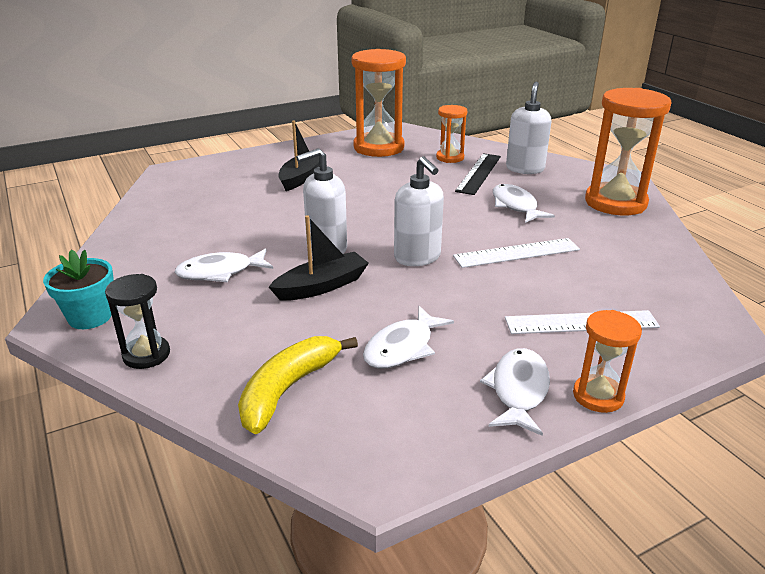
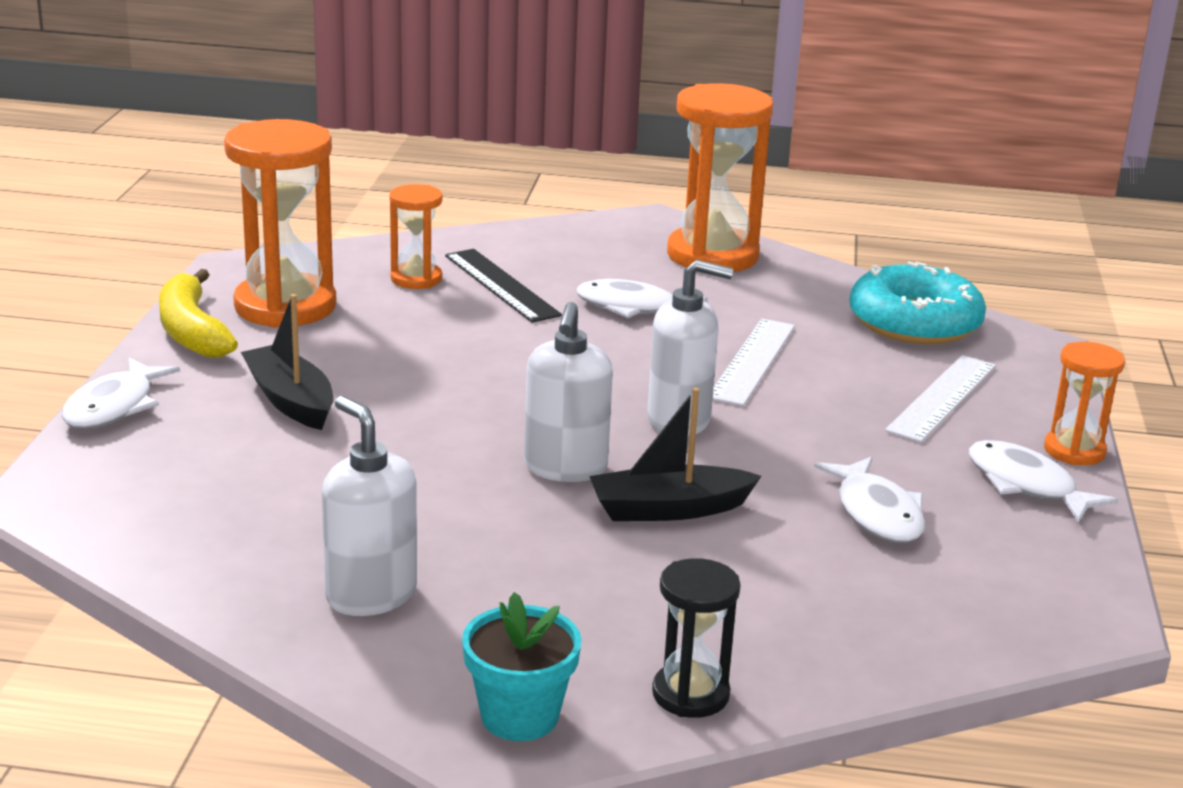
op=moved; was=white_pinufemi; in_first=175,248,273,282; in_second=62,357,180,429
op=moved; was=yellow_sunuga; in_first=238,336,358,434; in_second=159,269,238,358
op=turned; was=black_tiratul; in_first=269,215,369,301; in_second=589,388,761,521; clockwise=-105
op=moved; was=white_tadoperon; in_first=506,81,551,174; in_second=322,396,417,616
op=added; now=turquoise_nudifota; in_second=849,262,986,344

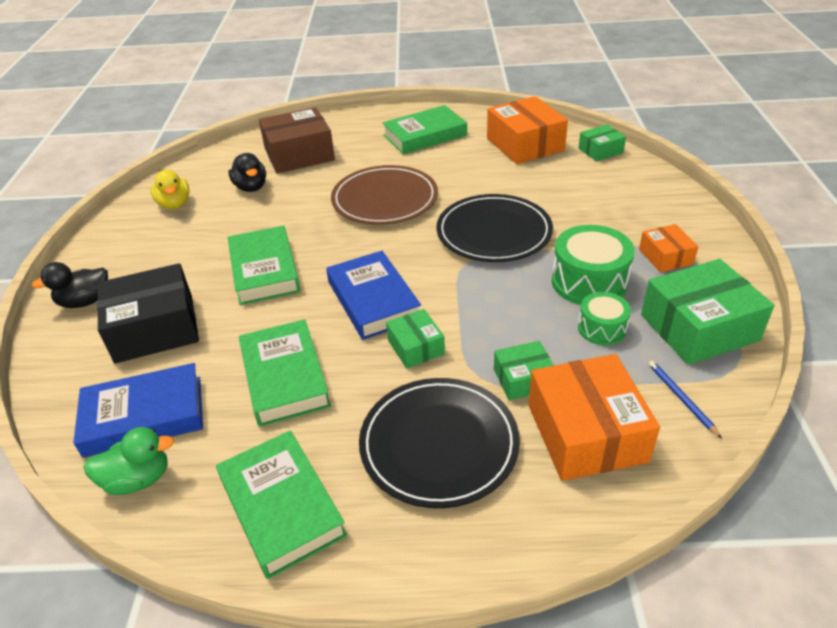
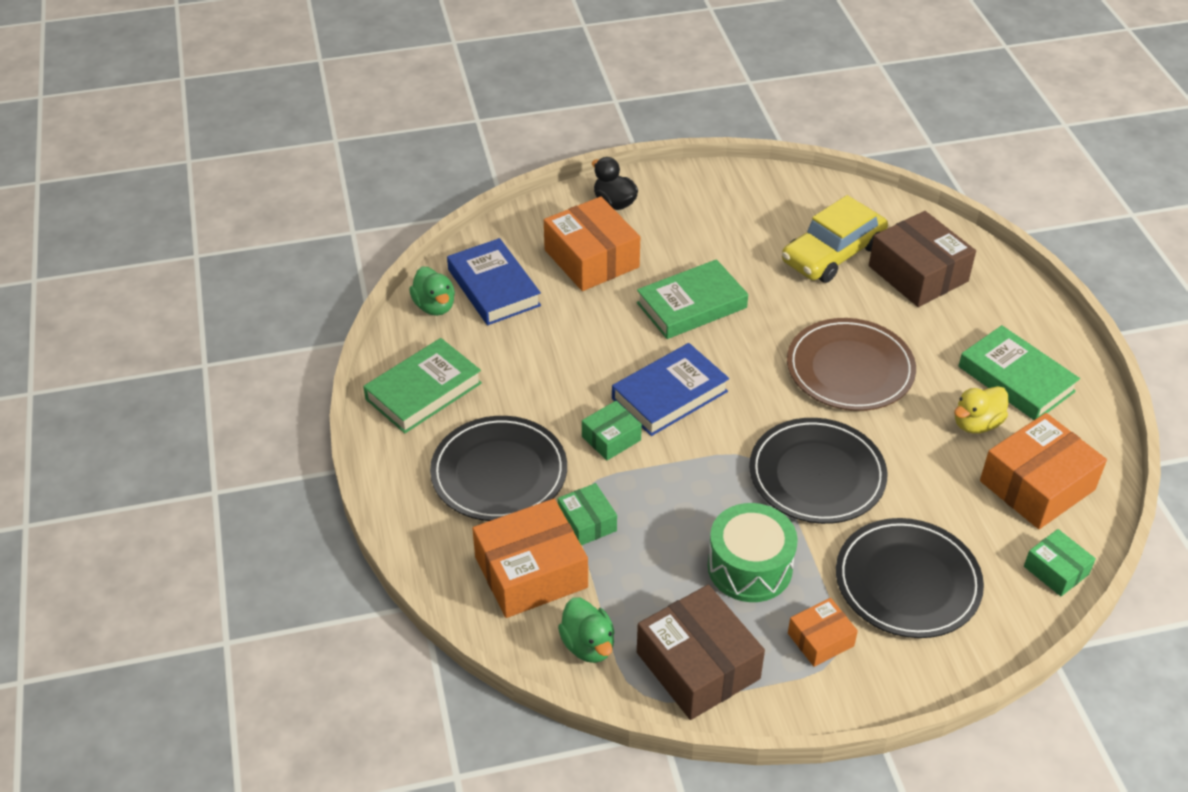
op=recoloured; was=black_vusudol; now=orange_vusudol; in_first=97,263,199,364; in_second=544,197,640,291
op=moved; was=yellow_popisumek; in_first=150,170,190,209; in_second=954,386,1008,434
op=replaced; was=black_popisumek; now=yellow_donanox; in_first=229,153,266,192; in_second=782,195,888,283
op=removed; was=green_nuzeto; in_first=239,319,331,427
op=removed; was=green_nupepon; in_first=578,292,631,345
op=recoloured; was=green_vusudol; now=brown_vusudol; in_first=641,259,774,365; in_second=637,585,765,720
op=replaced; was=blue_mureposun; now=green_popisumek; in_first=648,361,722,438; in_second=558,597,615,663
op=added; now=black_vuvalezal; in_second=836,518,984,638

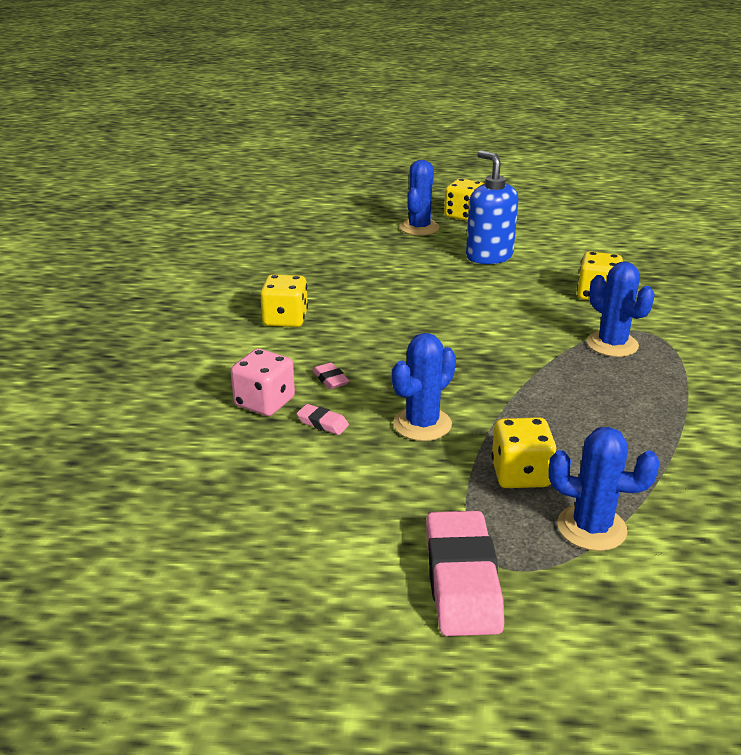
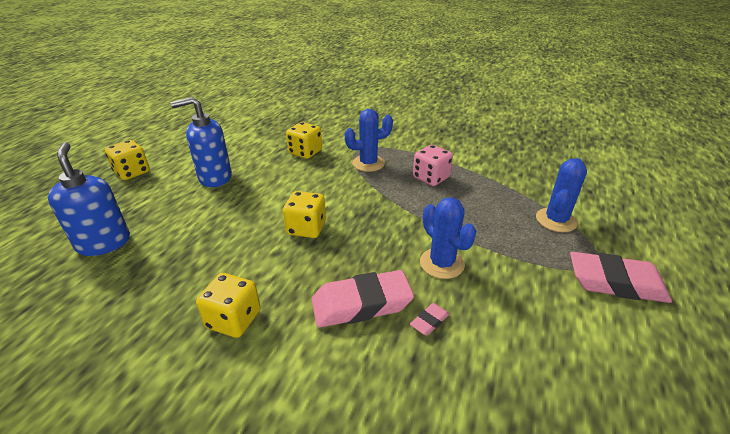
op=moved; was=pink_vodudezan; in_first=231,349,295,416; in_second=413,145,453,186
op=resized; was=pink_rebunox; in_first=313,362,349,389; in_second=312,270,414,328; ratio=2.28
op=removed; was=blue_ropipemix; in_first=400,160,439,236
op=moved; was=yellow_vodudezan; in_first=491,417,556,488; in_second=283,191,326,238
op=added; now=blue_tadoperon; in_second=48,142,130,256

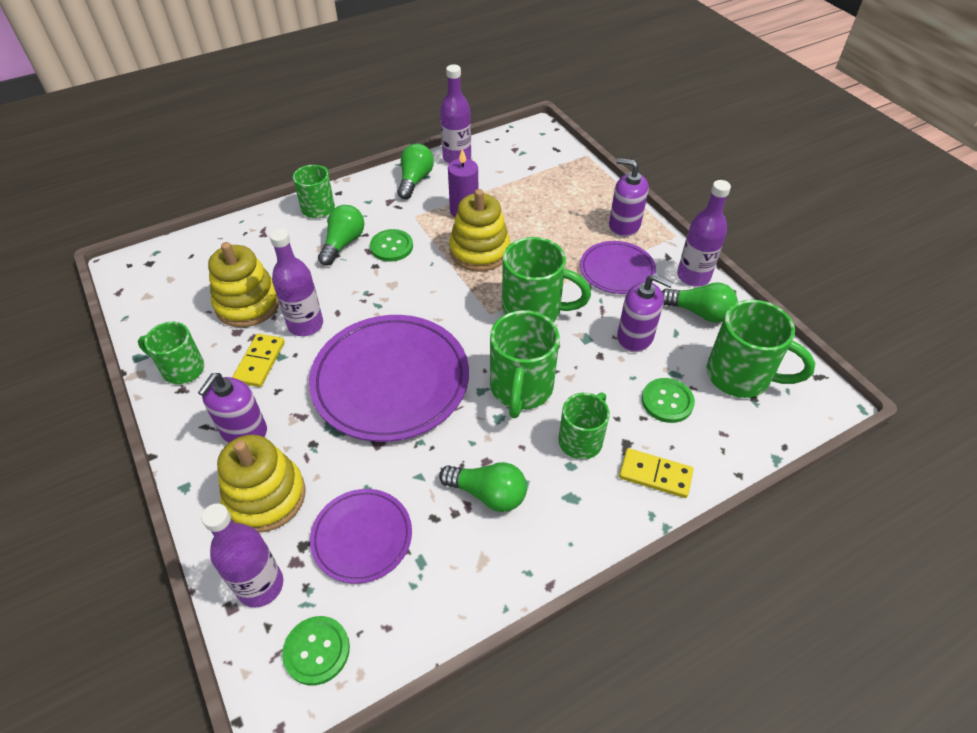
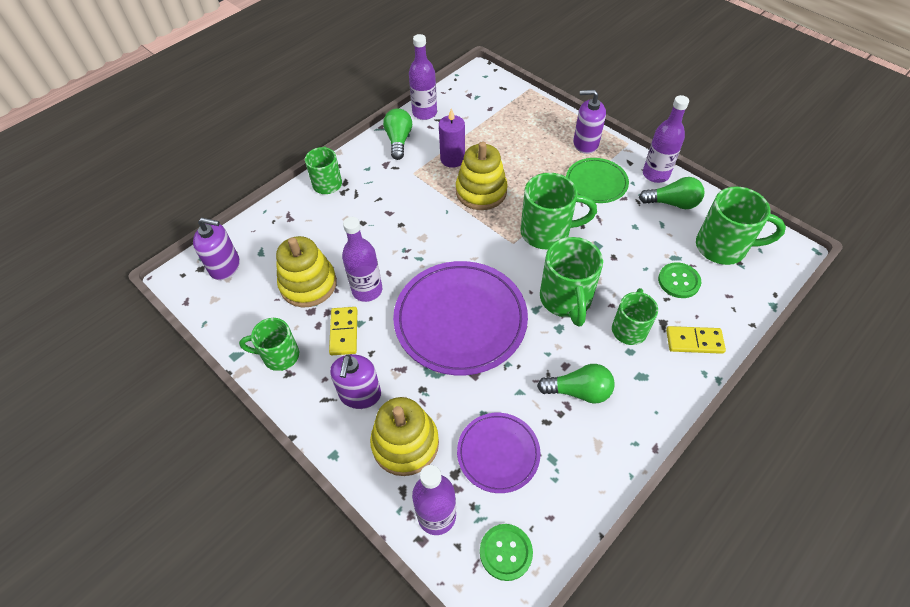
op=removed; was=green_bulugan; in_first=318,205,364,266
op=removed; was=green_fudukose; in_first=370,229,413,262
op=recoloured; was=purple_vuvalezal; now=green_vuvalezal; in_first=580,241,656,294; in_second=566,158,629,203
op=moved; was=purple_tadoperon; in_first=617,274,673,352; in_second=193,218,240,280

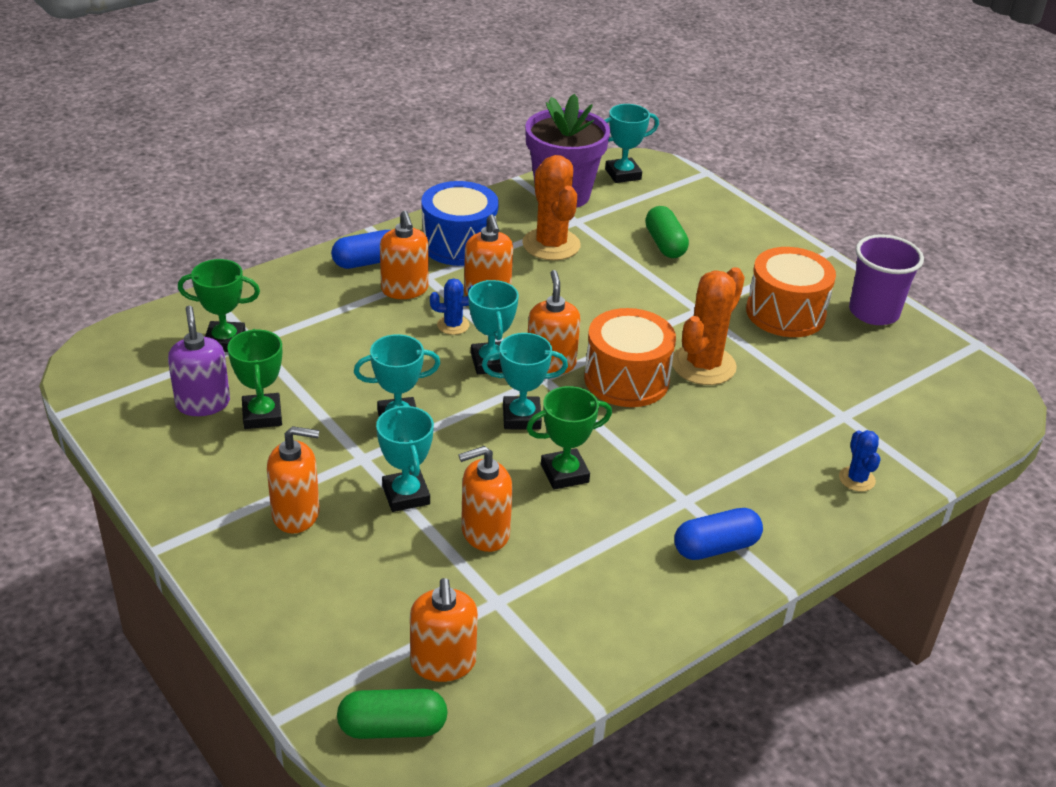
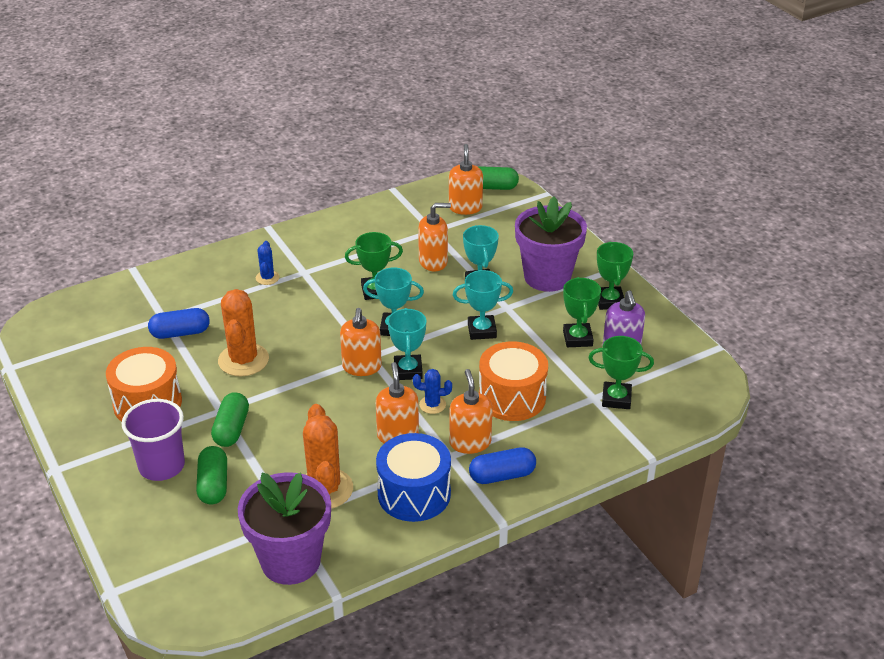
op=replaced; was=orange_tadoperon; now=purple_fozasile; in_first=267,426,320,534; in_second=515,197,587,292
op=moved; was=orange_nupepon; in_first=584,308,676,407; in_second=479,341,548,421
op=removed; was=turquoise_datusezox; in_first=605,104,659,183
op=turned; was=orange_ropipemix; in_first=672,267,745,385; in_second=218,289,269,377; clockwise=-45
op=moved; was=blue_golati; in_first=674,508,763,560; in_second=148,308,210,339
op=moved; was=blue_ropipemix; in_first=839,430,881,492; in_second=256,241,280,285
op=moved; was=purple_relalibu; in_first=849,234,924,325; in_second=121,399,185,481
op=added; now=green_golati; in_second=211,392,249,447
op=added; now=green_datusezox; in_second=597,242,633,310

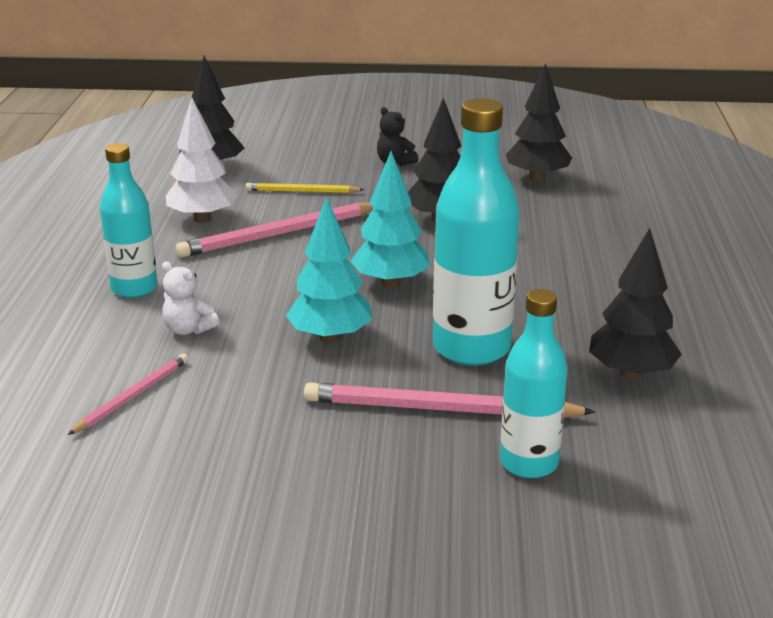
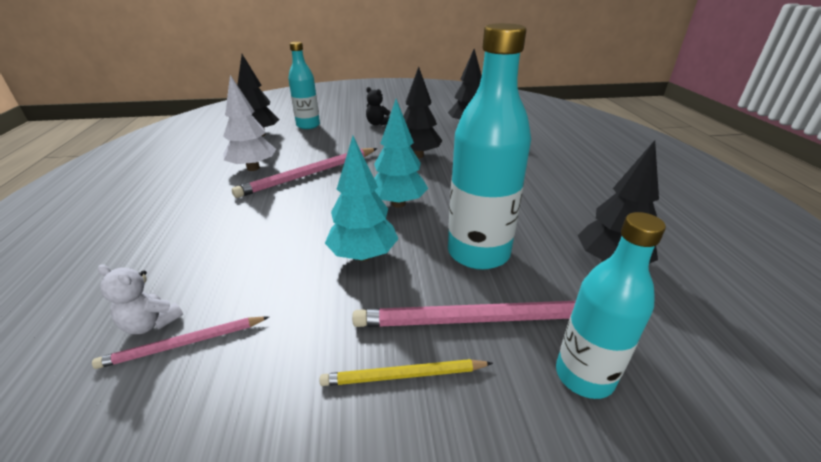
op=turned; was=pink_mureposun; in_first=68,353,189,435; in_second=92,316,269,369; clockwise=-135
op=moved; was=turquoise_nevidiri; in_first=100,143,158,298; in_second=288,42,320,129
op=moved; was=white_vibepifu; in_first=162,261,219,335; in_second=98,264,183,334
op=moved; was=yellow_mureposun; in_first=245,183,365,193; in_second=320,359,493,386

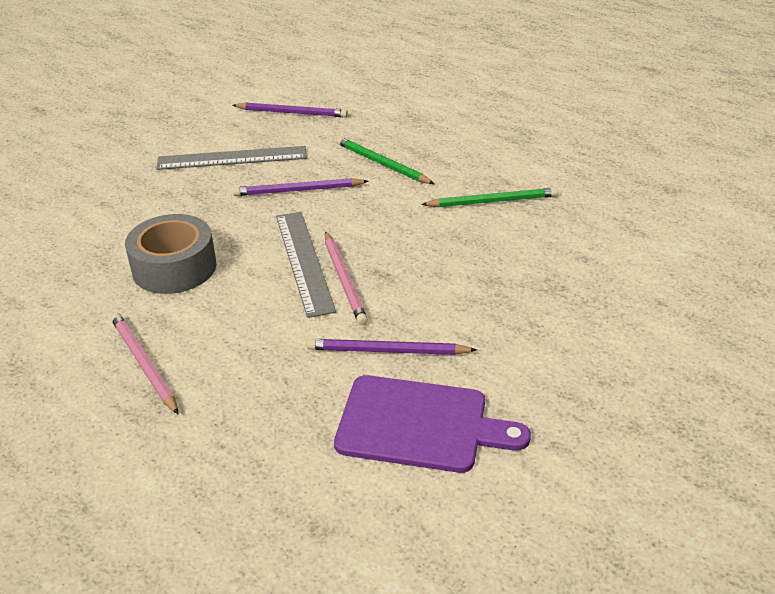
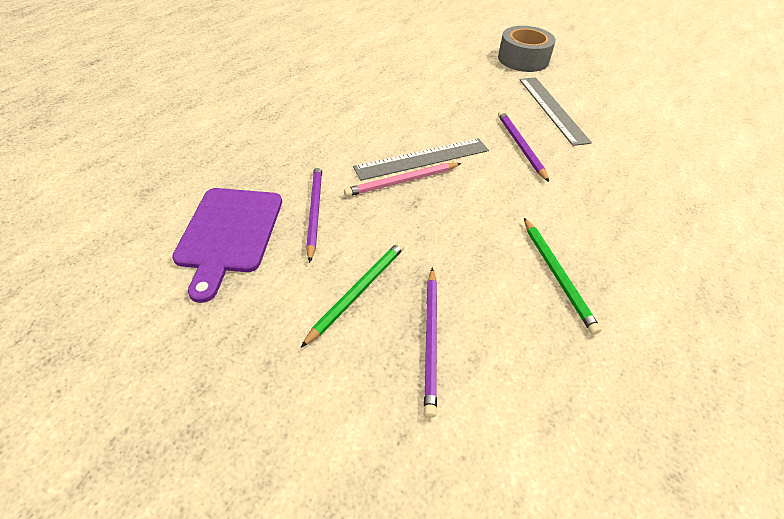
op=removed; was=pink_mureposun; in_first=111,312,179,415
op=moved; was=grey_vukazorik; in_first=125,214,216,294; in_second=498,26,556,72
op=moved; was=purple_mureposun; in_first=233,102,348,117; in_second=424,268,437,418
op=moved; was=green_mureposun; in_first=336,137,434,184; in_second=300,241,405,348

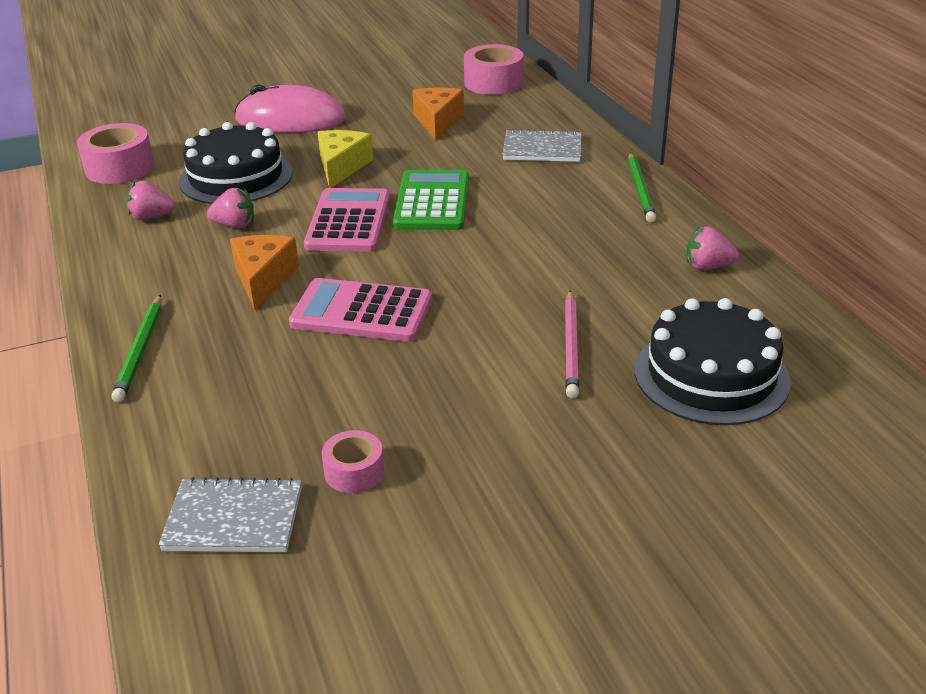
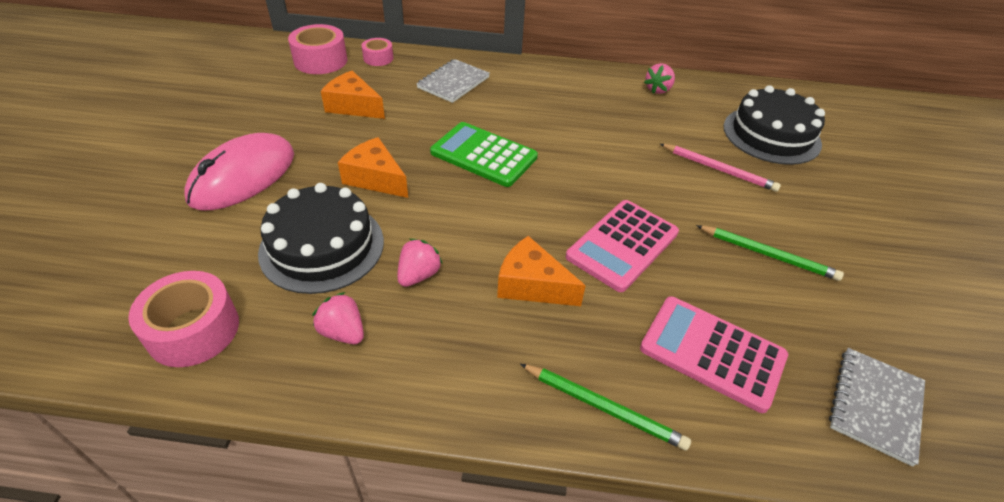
op=turned; was=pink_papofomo; in_first=126,181,175,220; in_second=312,292,364,344; clockwise=105
op=moved; was=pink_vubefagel; in_first=304,188,390,252; in_second=640,296,788,413
op=recoloured; was=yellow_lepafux; now=orange_lepafux; in_first=318,130,373,188; in_second=338,137,408,198
op=moved; was=pink_vukazorik; in_first=322,430,384,493; in_second=361,38,393,66
op=moved; was=green_mureposun; in_first=628,153,656,223; in_second=696,225,844,281

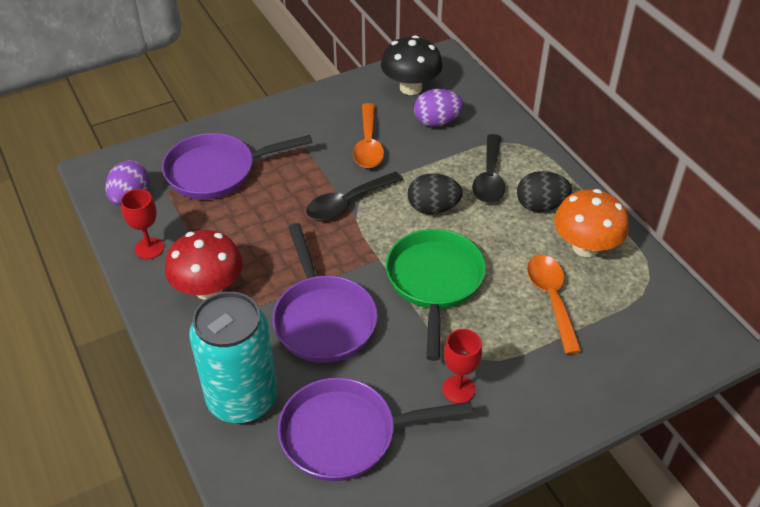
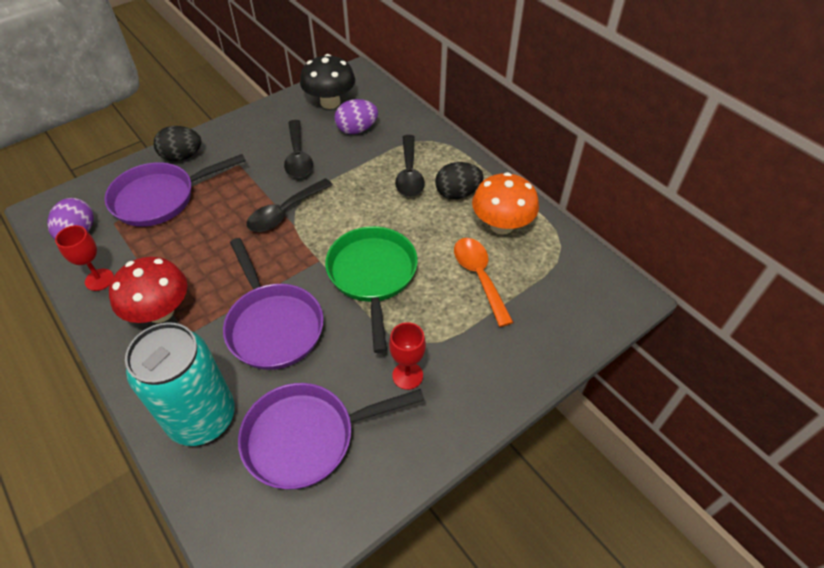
op=recoloured; was=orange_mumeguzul; now=black_mumeguzul; in_first=353,103,384,168; in_second=284,120,313,178
op=moved; was=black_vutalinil; in_first=408,173,463,214; in_second=154,126,202,161

